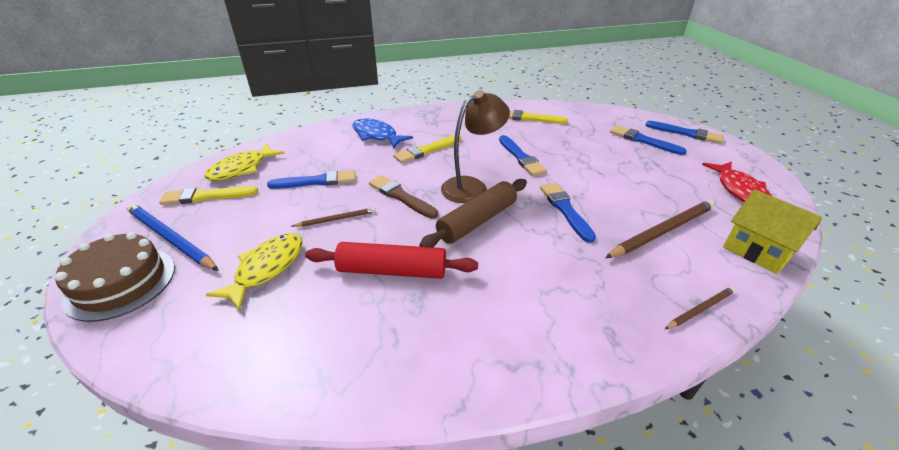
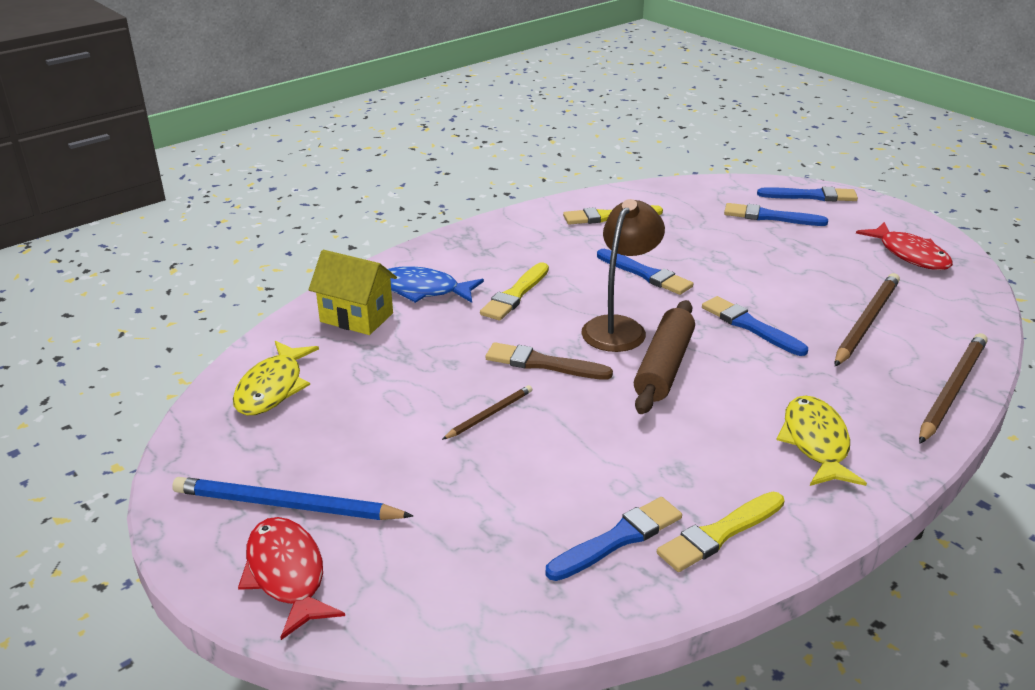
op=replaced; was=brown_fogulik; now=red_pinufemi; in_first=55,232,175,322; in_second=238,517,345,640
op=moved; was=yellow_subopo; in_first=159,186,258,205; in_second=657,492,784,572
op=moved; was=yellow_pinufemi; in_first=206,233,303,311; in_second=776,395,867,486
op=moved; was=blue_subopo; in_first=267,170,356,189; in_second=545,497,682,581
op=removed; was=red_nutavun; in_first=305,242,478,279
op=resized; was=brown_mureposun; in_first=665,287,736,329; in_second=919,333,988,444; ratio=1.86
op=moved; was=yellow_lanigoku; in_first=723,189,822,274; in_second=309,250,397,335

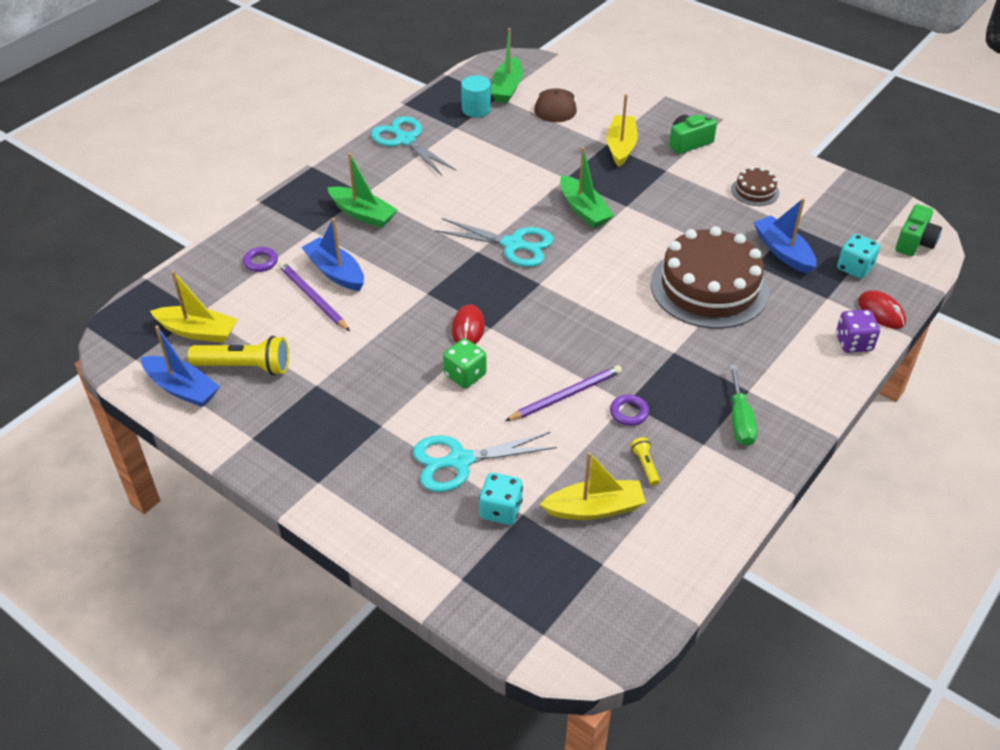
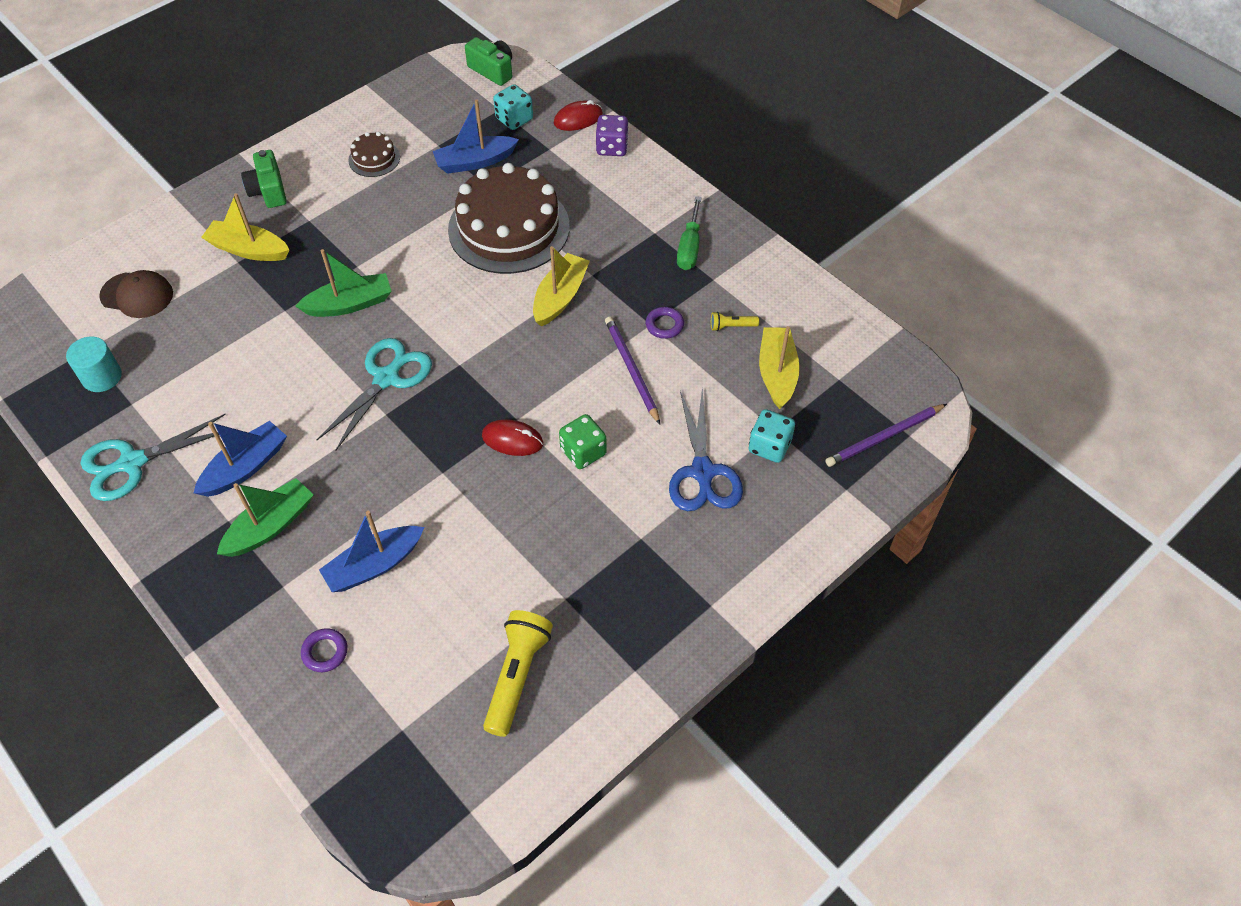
op=moved; was=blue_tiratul; in_first=141,325,220,407; in_second=194,421,287,497
op=moved; was=yellow_tiratul; in_first=150,271,238,343; in_second=533,246,590,326
op=moved; was=purple_mureposun; in_first=278,261,350,331; in_second=825,404,947,467
op=recoloured; was=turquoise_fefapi; now=blue_fefapi; in_first=413,432,557,492; in_second=669,388,743,511
op=removed; was=green_tiratul; in_first=491,28,523,103
op=turned; was=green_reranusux; in_first=729,365,757,446; in_second=677,196,702,270; clockwise=90

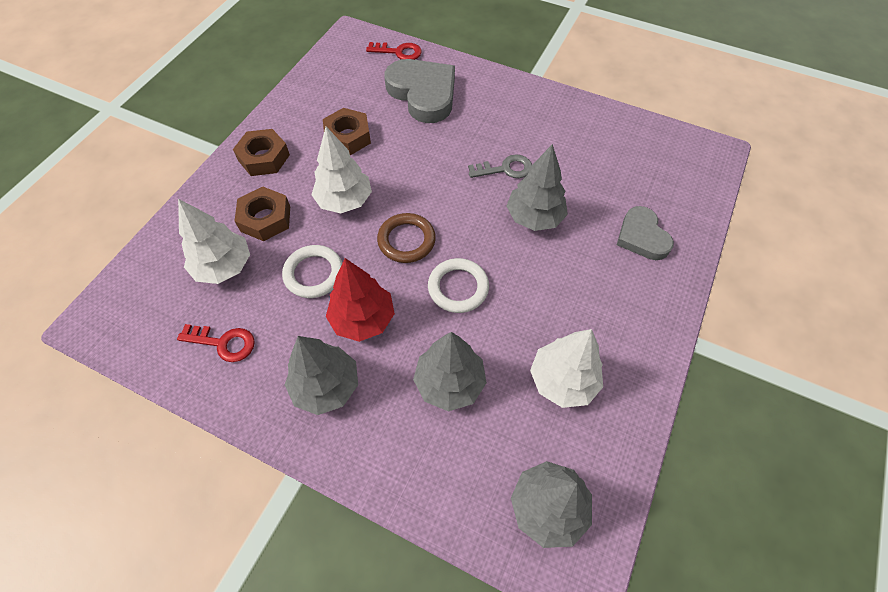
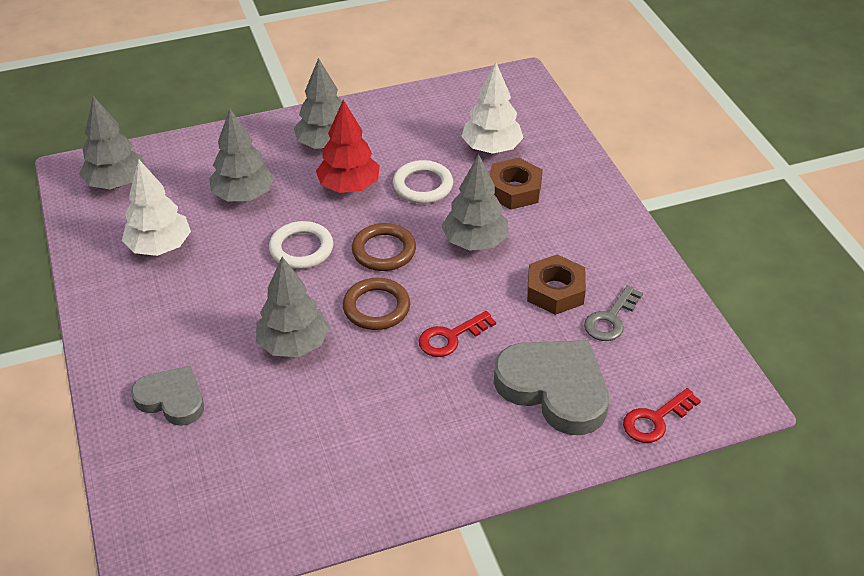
op=moved; was=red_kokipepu; in_first=177,324,255,362; in_second=419,311,496,357
op=removed; was=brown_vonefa; in_first=233,129,290,176
op=recoloured; was=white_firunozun; now=grey_firunozun; in_first=311,127,372,213; in_second=441,154,509,251
op=turned; was=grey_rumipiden; in_first=384,59,455,123; in_second=494,340,609,435; clockwise=-150
op=moved; was=grey_kokipepu; in_first=468,154,532,178; in_second=584,285,643,341
op=added; now=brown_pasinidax; in_second=343,278,410,330

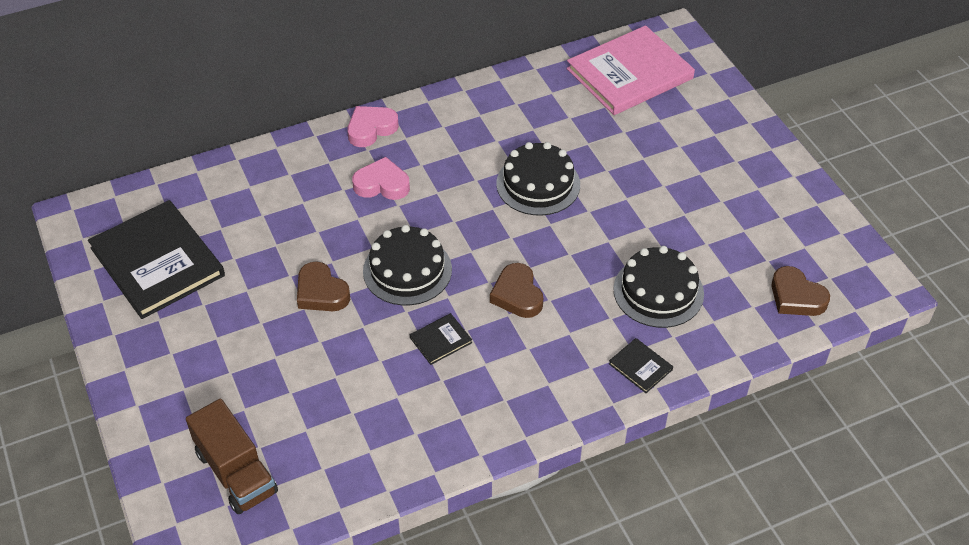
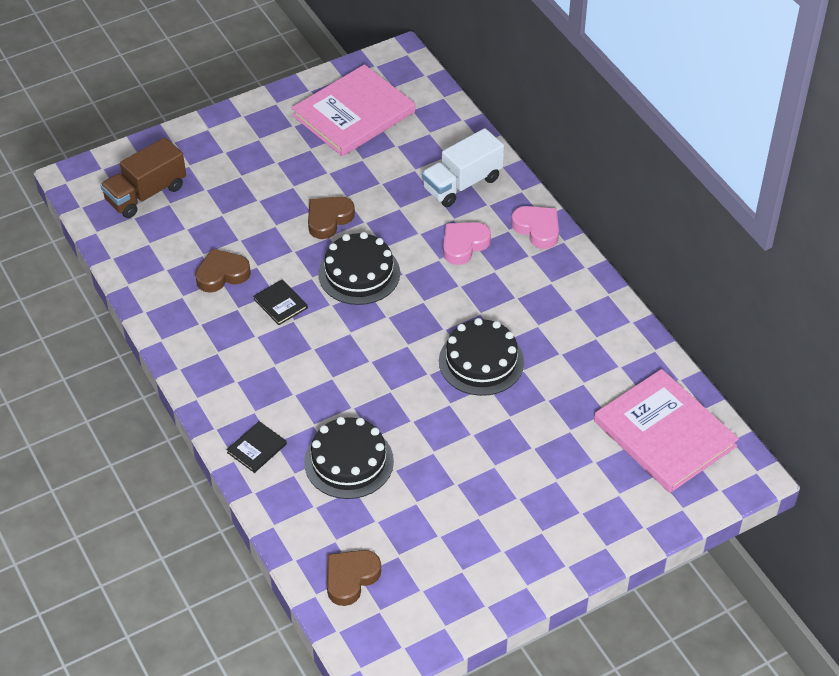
op=recoloured; was=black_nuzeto; now=pink_nuzeto; in_first=88,200,225,319; in_second=292,64,415,156
op=turned; was=pink_rumipiden; in_first=352,157,410,200; in_second=443,222,491,265; clockwise=-135
op=moved; was=brown_rumipiden; in_first=490,263,543,318; in_second=195,249,251,292
op=added; now=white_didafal; in_second=422,128,504,207

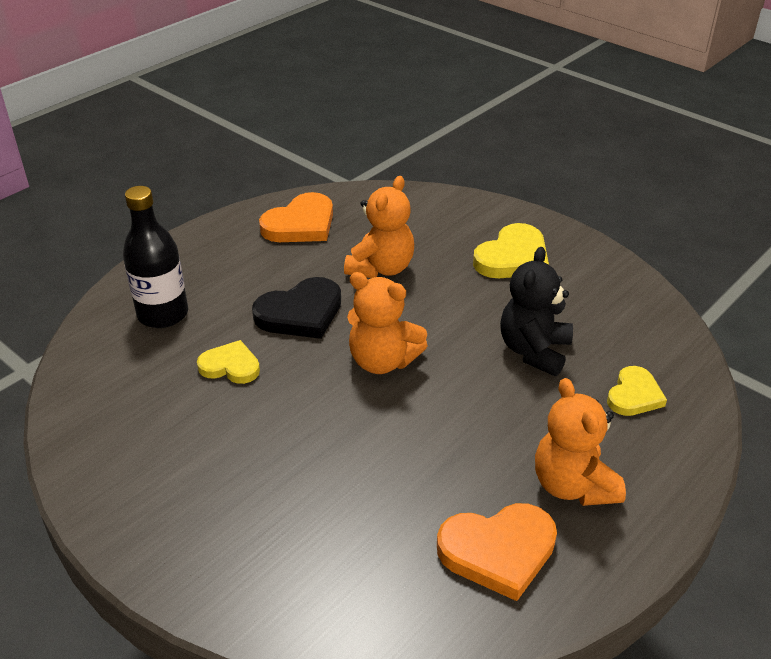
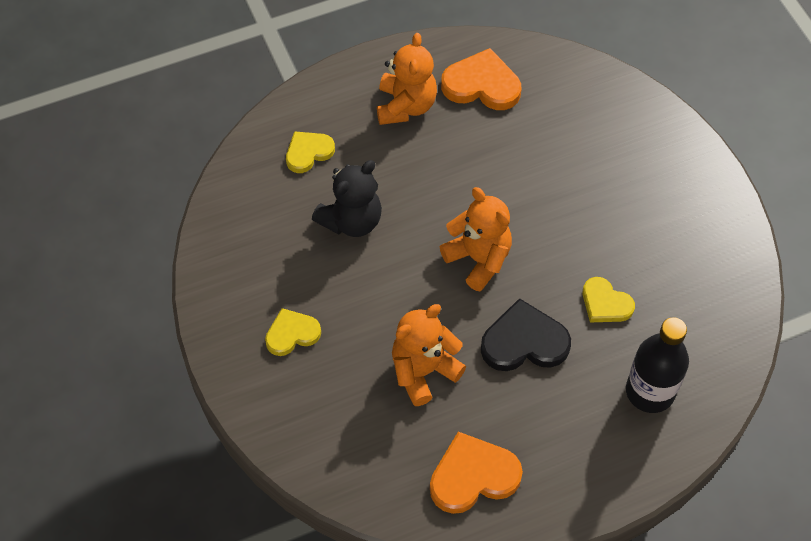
op=resized; was=yellow_rumipiden; in_first=473,223,549,278; in_second=265,308,321,356; ratio=0.64

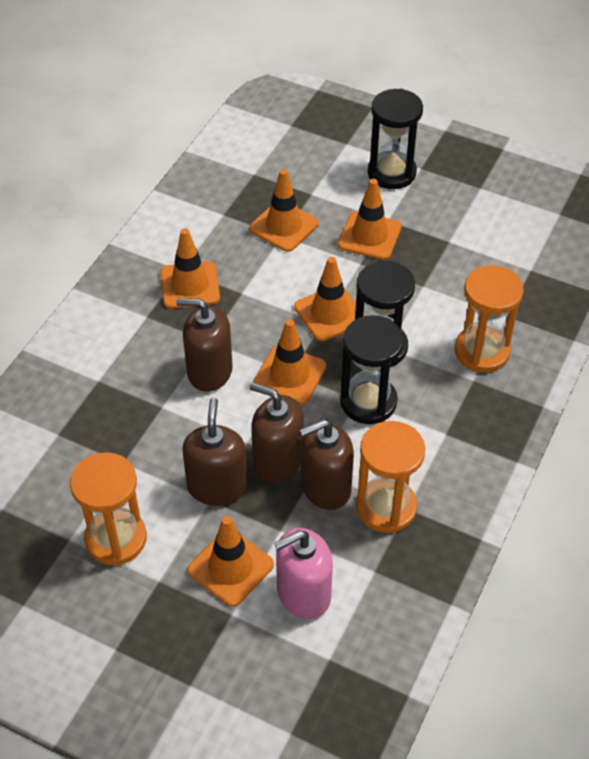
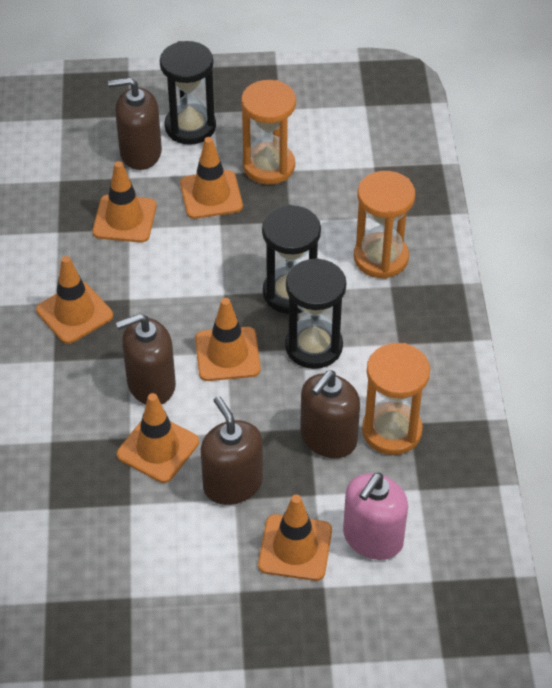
op=moved; was=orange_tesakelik; in_first=70,452,147,565; in_second=241,80,296,185
op=moved; was=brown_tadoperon; in_first=250,383,304,483; in_second=108,77,162,170
op=moved; was=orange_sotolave; in_first=294,257,365,341; in_second=117,393,199,483

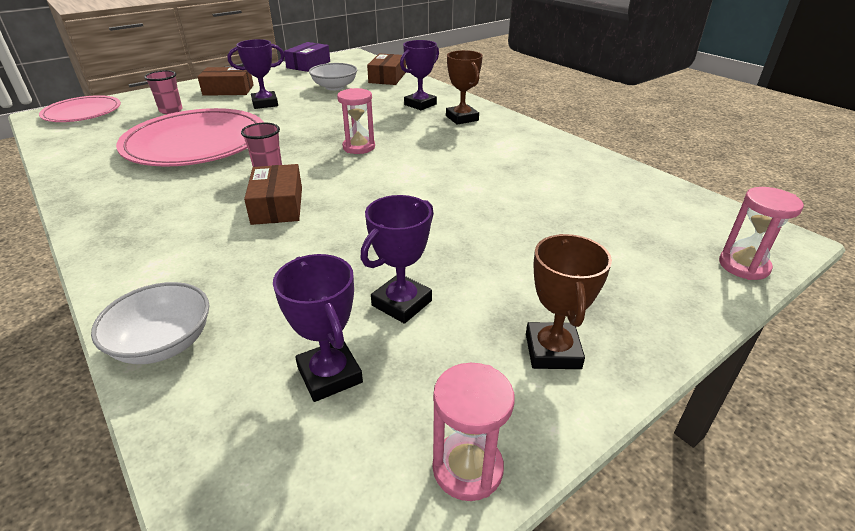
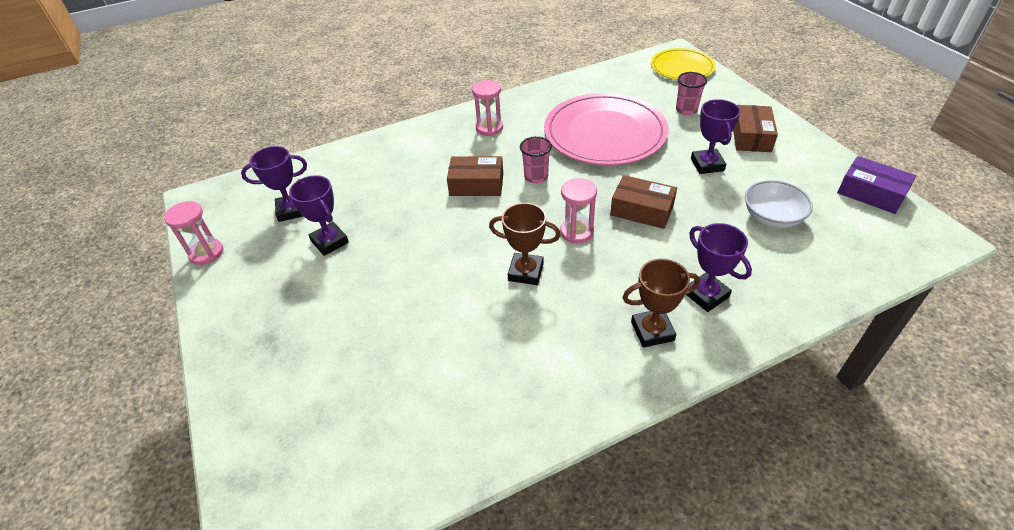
op=recoloured; was=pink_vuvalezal; now=yellow_vuvalezal; in_first=39,95,121,122; in_second=651,48,716,80
op=removed; was=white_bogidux; in_first=91,282,209,364
op=moved; was=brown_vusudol; in_first=367,54,406,85; in_second=610,175,677,229
op=moved; was=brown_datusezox; in_first=526,234,612,369; in_second=489,203,561,285
op=moved; was=pink_tesakelik; in_first=719,187,804,280; in_second=472,80,503,136

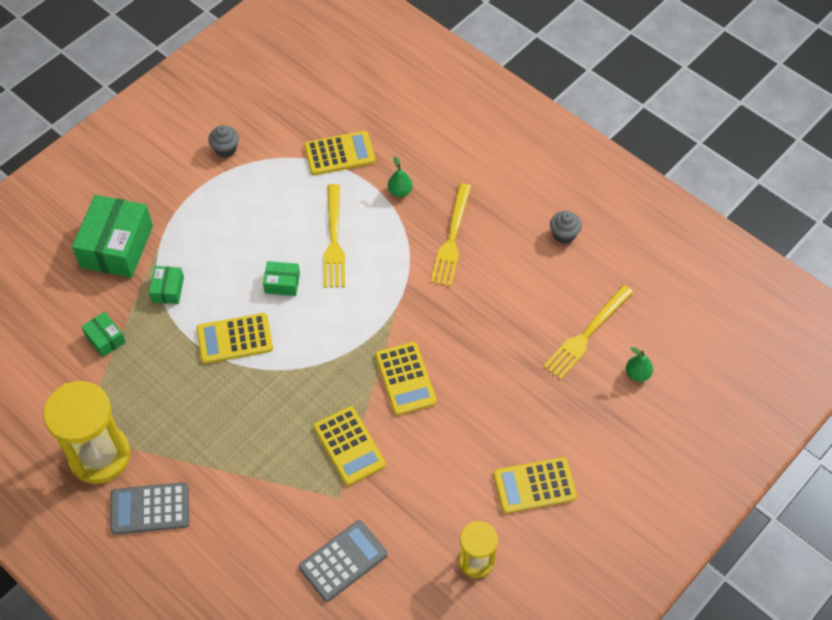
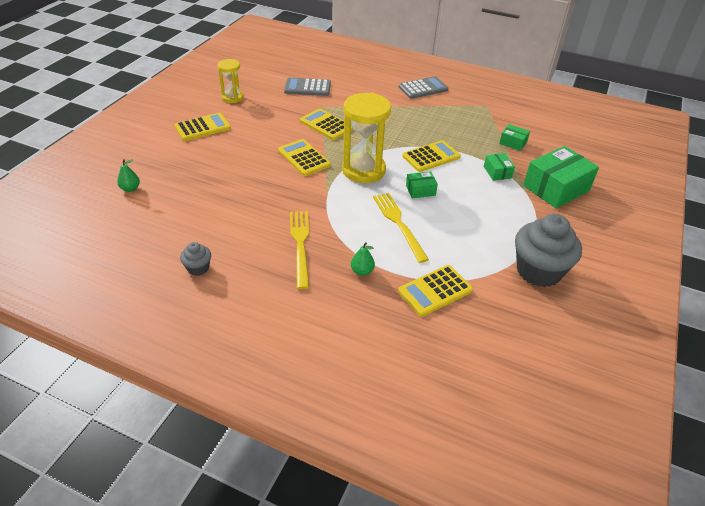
op=moved; was=yellow_tesakelik; in_first=43,381,130,484; in_second=342,93,391,183
op=turned; was=green_vusudol; in_first=72,195,153,278; in_second=523,146,599,208; clockwise=60
op=resized; was=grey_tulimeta; in_first=208,125,239,158; in_second=515,214,582,287; ratio=2.15
op=turned; was=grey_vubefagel; in_first=299,520,387,602; in_second=284,78,331,96; clockwise=60
op=removed; was=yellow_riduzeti; in_first=543,285,633,380

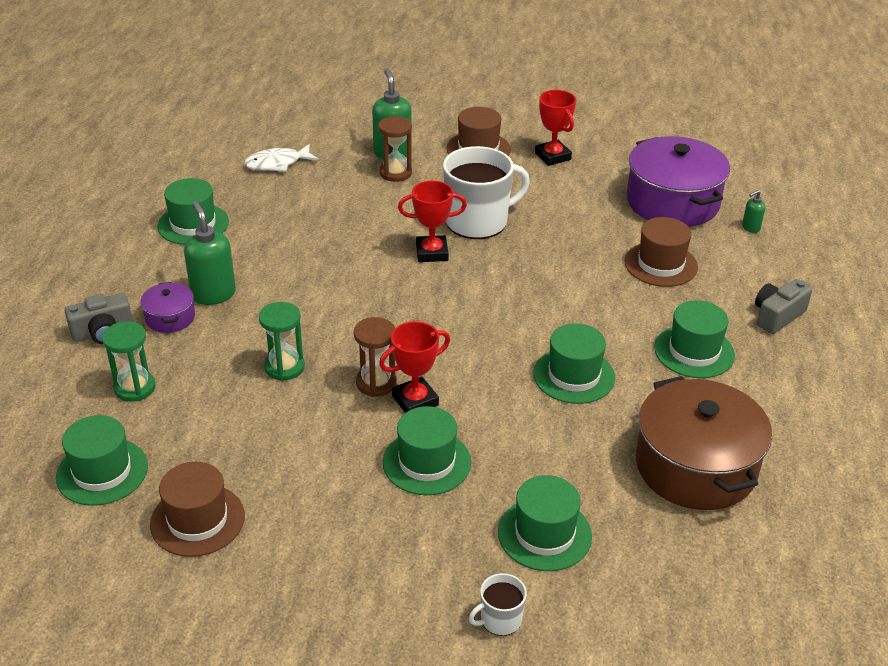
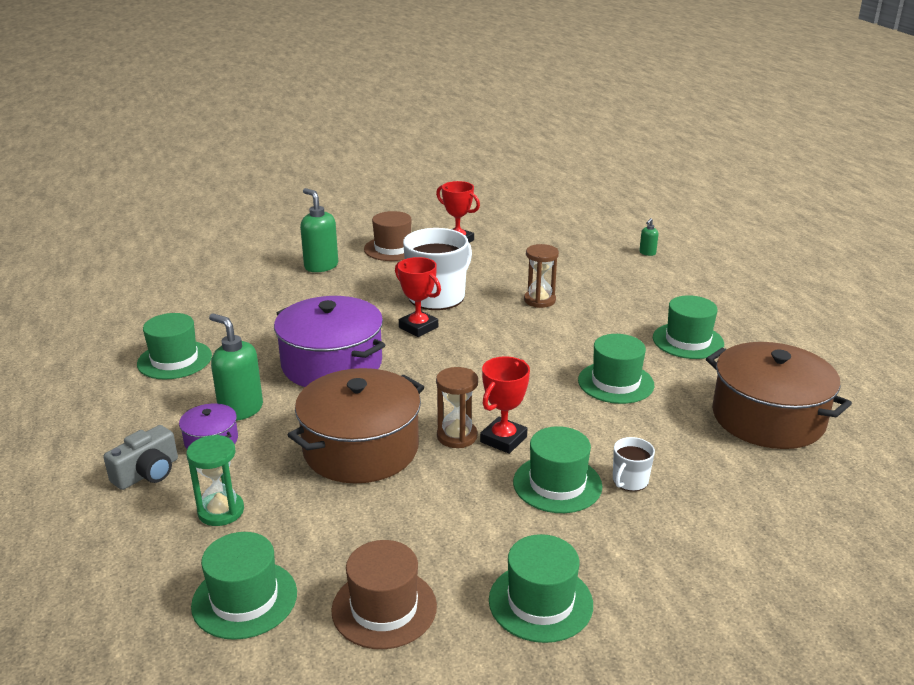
op=removed; was=white_pinufemi; in_first=244,144,318,172
op=replaced; was=green_tesakelik; now=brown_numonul; in_first=259,302,305,381; in_second=288,368,424,484
op=moved; was=brown_tesakelik; in_first=378,116,412,182; in_second=524,244,559,308
op=turned; was=red_datusezox; in_first=398,181,467,262; in_second=395,257,441,337; clockwise=75
op=moved; was=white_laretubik; in_first=469,573,527,636; in_second=613,437,655,491
op=moved; was=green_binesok; in_first=498,475,592,571; in_second=489,534,593,643
op=removed; was=brown_binesok; in_first=624,217,698,287
op=moved; was=purple_numonul; in_first=627,136,730,227; in_second=274,296,385,387
op=removed; was=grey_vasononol; in_first=755,279,812,334

